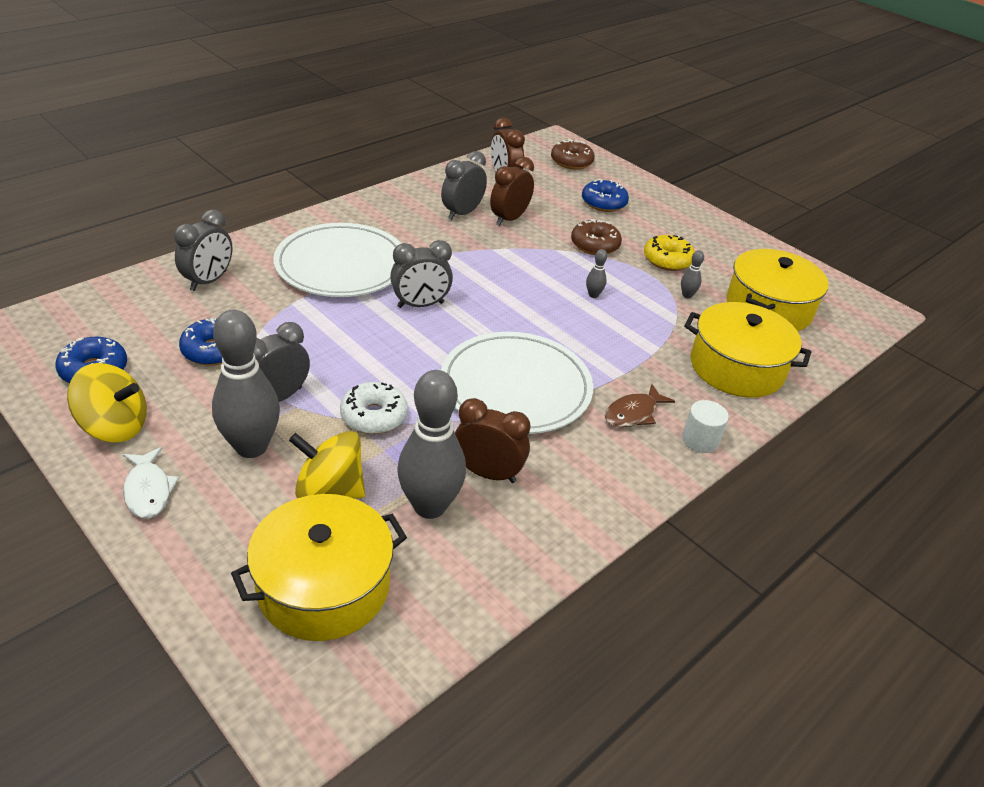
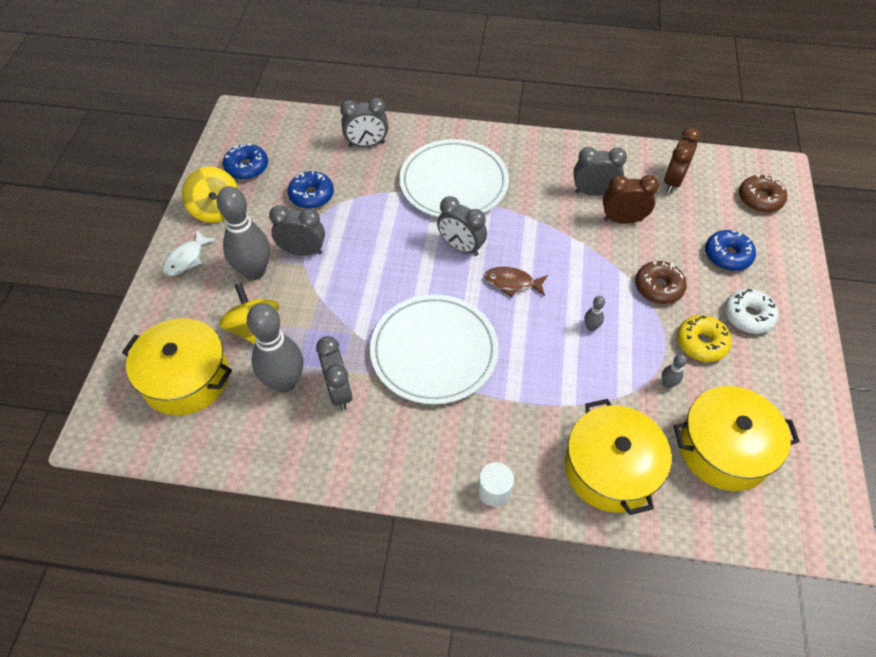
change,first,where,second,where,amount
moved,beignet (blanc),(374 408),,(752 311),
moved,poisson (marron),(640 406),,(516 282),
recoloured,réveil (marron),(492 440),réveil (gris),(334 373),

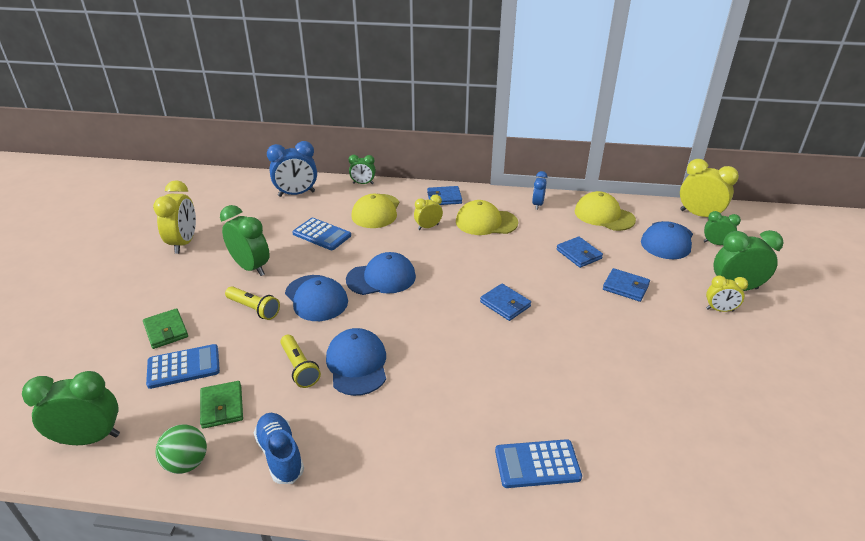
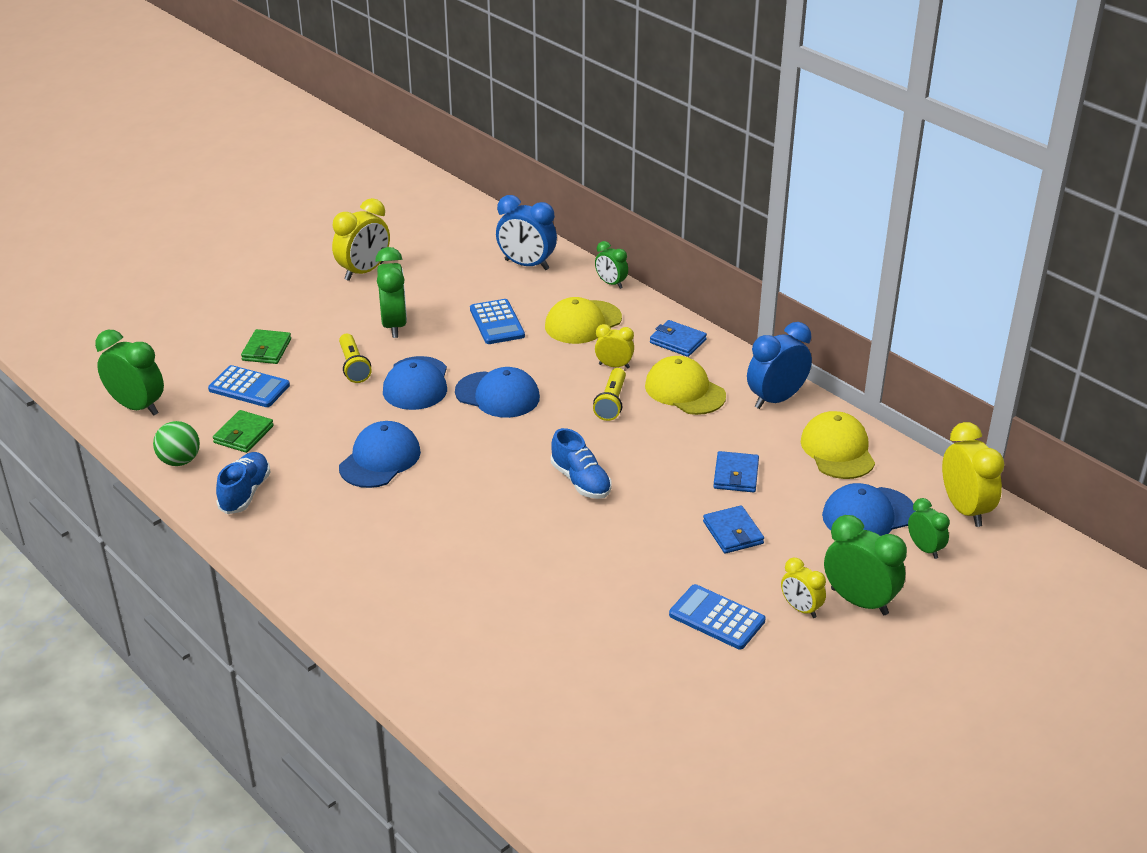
change,first,where,second,where,amount
resized,réveil (bleu),(540 190),,(779 365),x1.71
replaced,portefeuille (bleu),(505 302),chaussure (bleu),(581 463),
moved,lampe de poche (jaune),(300 361),,(609 394),
moved,calculatrice (bleu),(538 463),,(717 617),

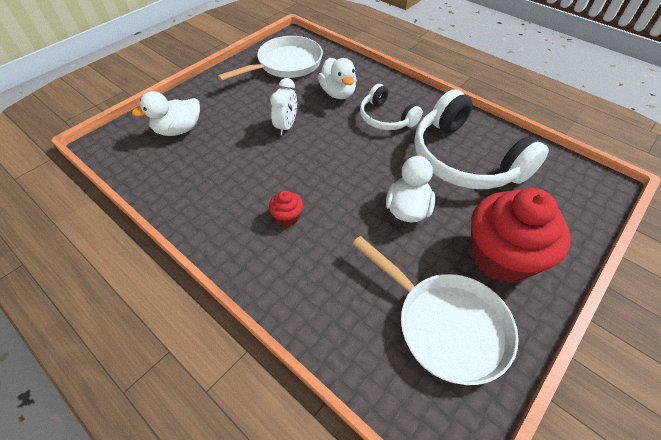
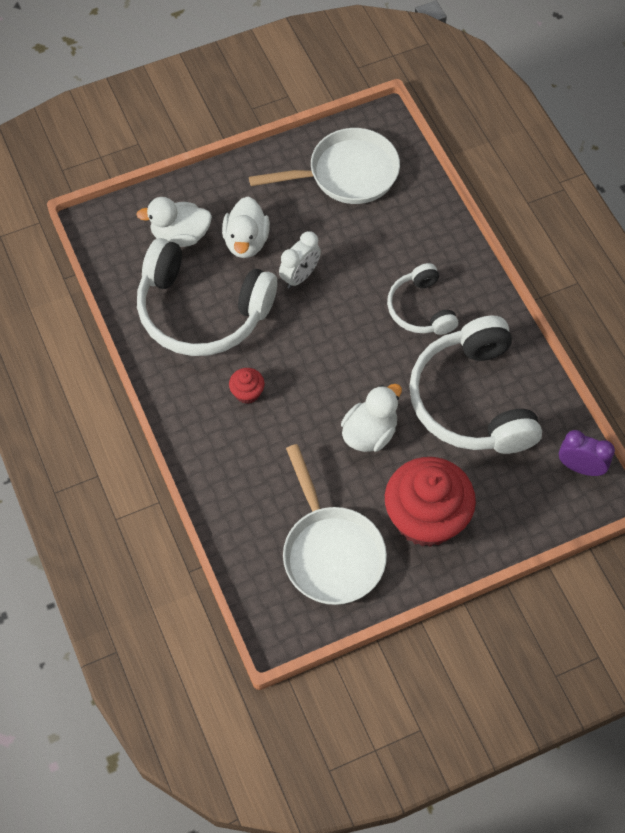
change,first,where,second,where,amount
moved,canard (blanc),(337 78),,(246 227),
added,,,casque audio (blanc),(207 297),
added,,,réveil (violet),(587 453),

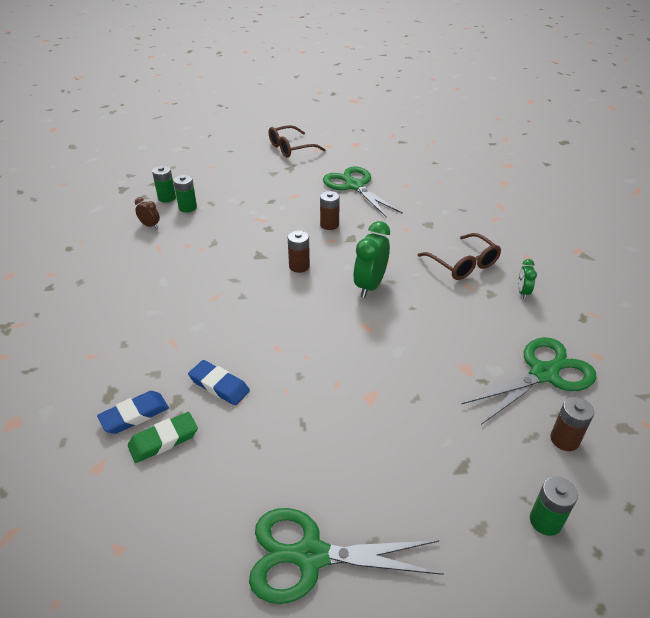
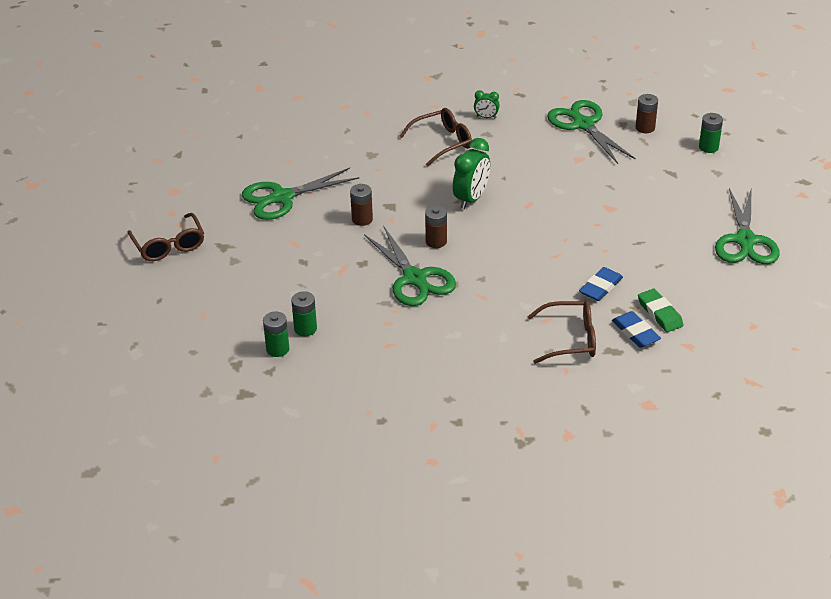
change,first,where,second,where,amount
removed,réveil (marron),(147 213),,,
turned,réveil (vert),(371 259),,(471 173),90 degrees counterclockwise
added,,,ciseaux (vert),(410 265),
added,,,lunettes (marron),(561 332),

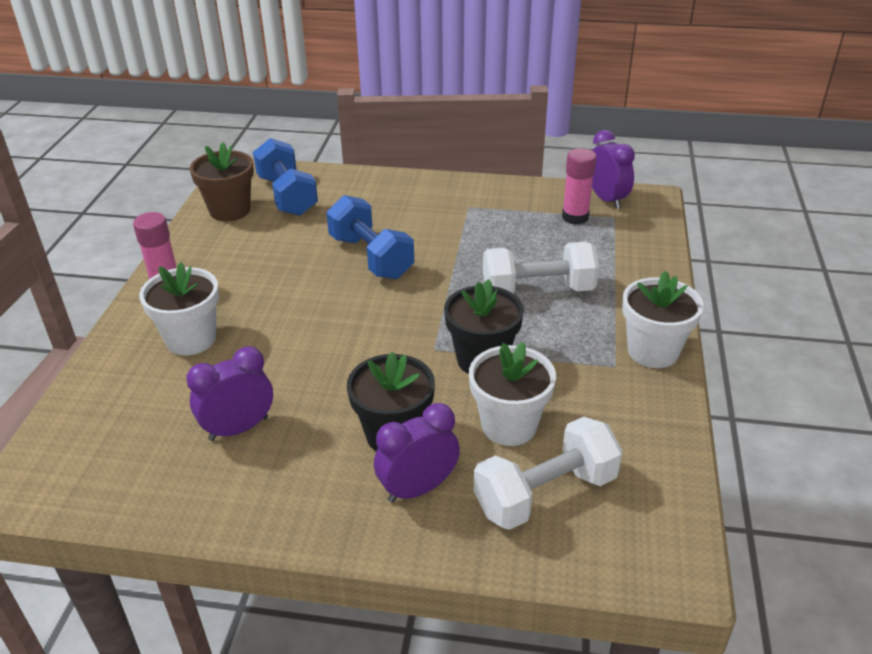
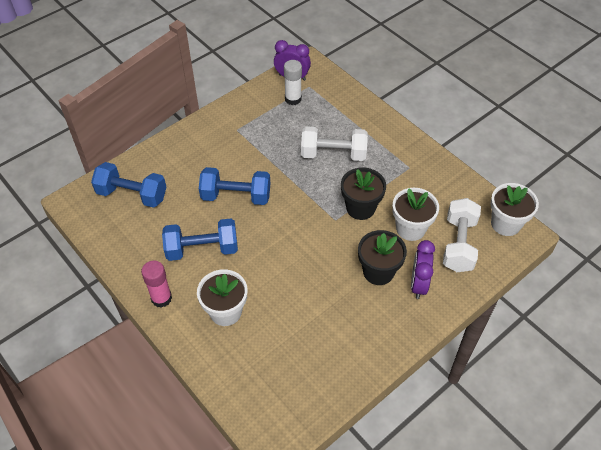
change,first,where,second,where,amount
removed,pot de fleurs (marron),(222 181),,,
recoloured,bâton de colle (rose),(579 186),bâton de colle (blanc),(293 82),
turned,haltère (blanc),(541 268),,(334 143),60 degrees clockwise
moved,pot de fleurs (blanc),(663 319),,(514 209),
removed,réveil (violet),(229 394),,,
added,,,haltère (bleu),(200 240),

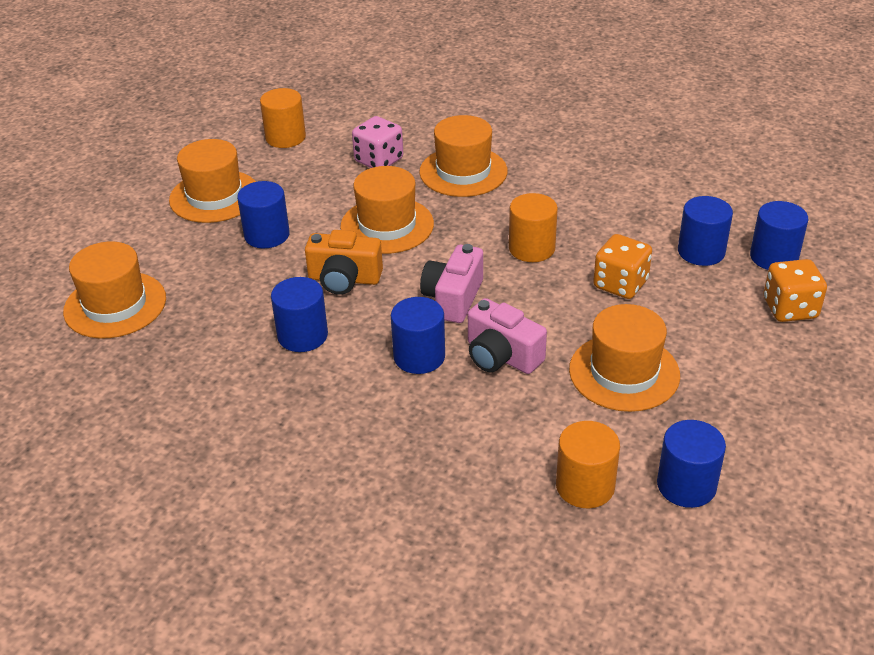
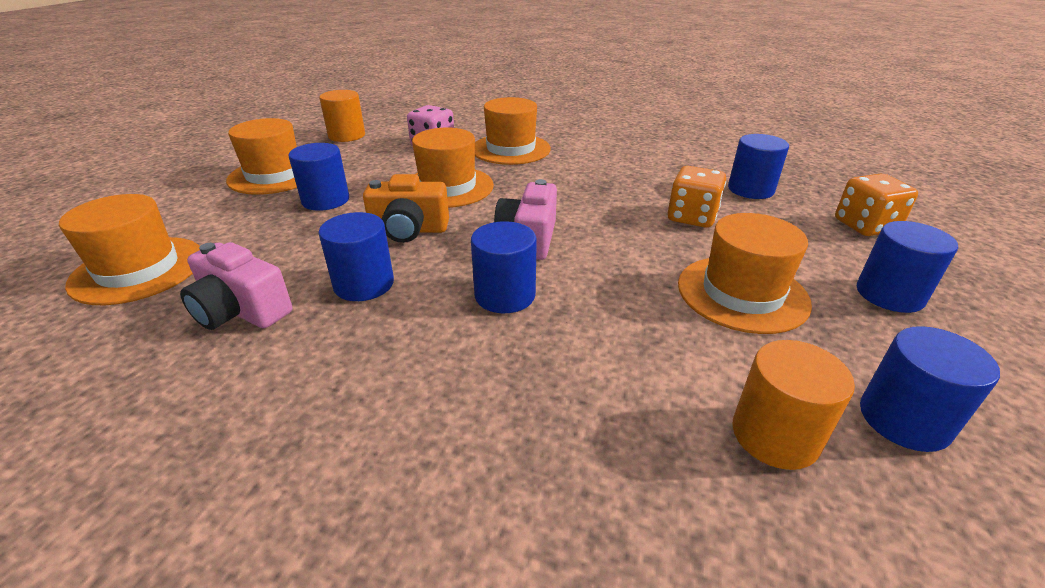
change,first,where,second,where,amount
removed,cylindre (orange),(533 227),,,
moved,cylindre (bleu),(779 235),,(907 267),
moved,appareil photo (rose),(507 336),,(236 286),

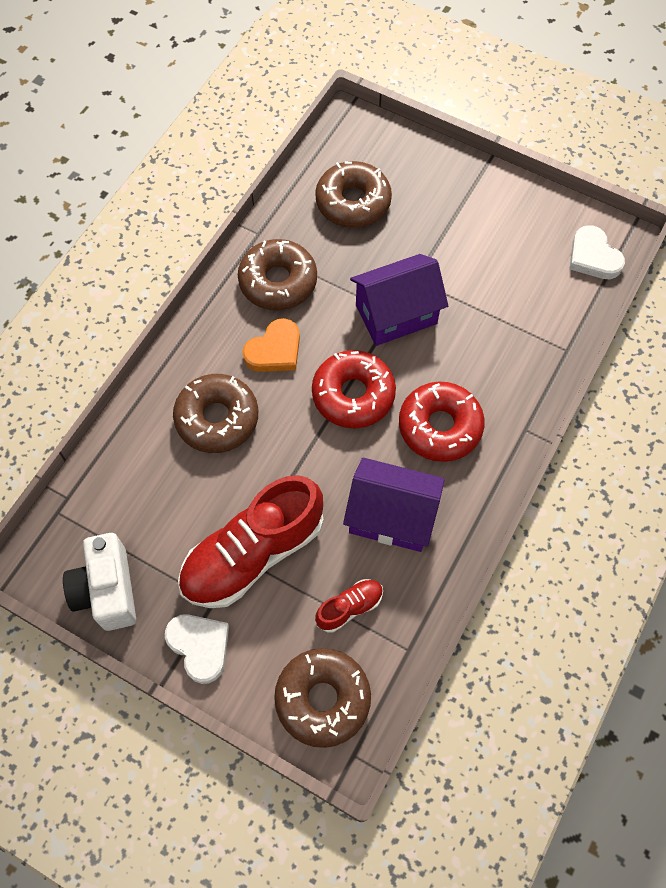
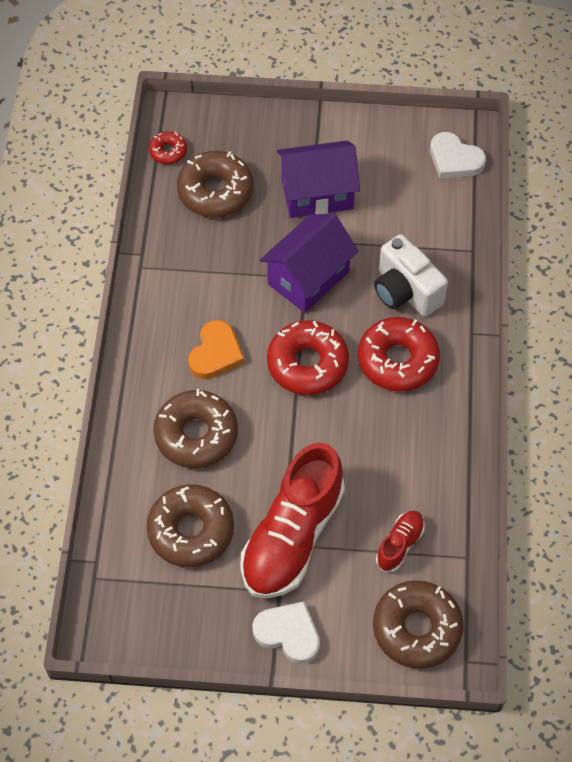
change,first,where,second,where,amount
moved,beignet (marron),(277 274),,(190 525),
moved,maison (violet),(394 504),,(318 179),
moved,appareil photo (blanc),(99 582),,(411 275),
added,,,beignet (rouge),(168 147),

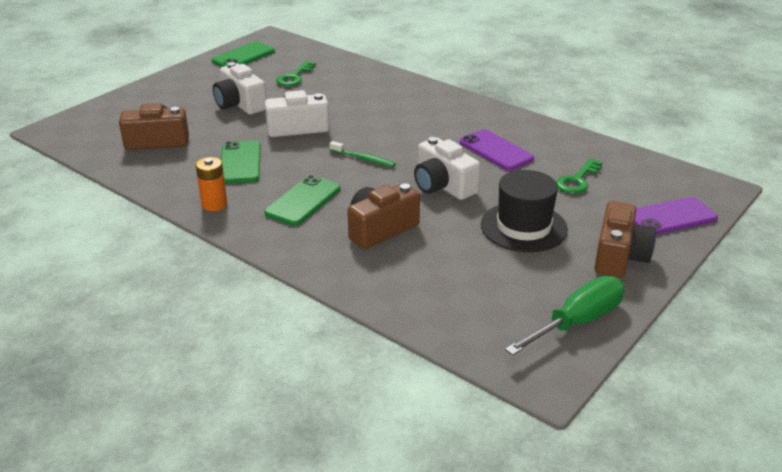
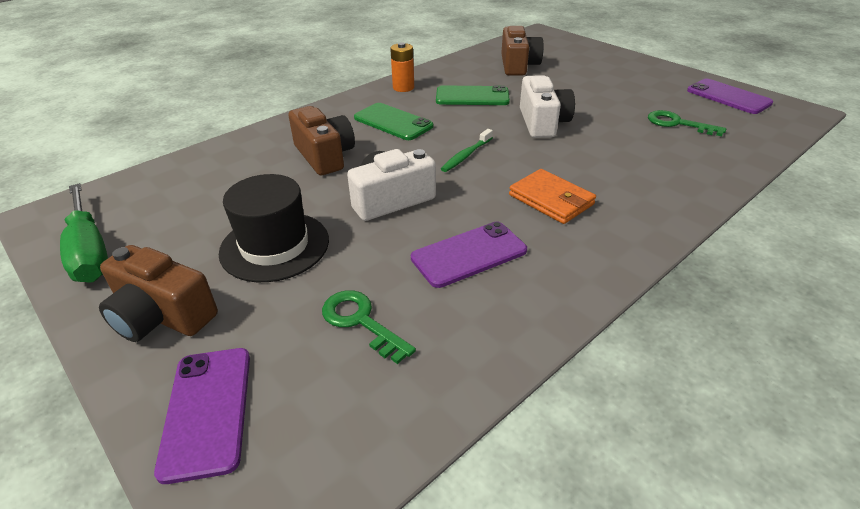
change,first,where,second,where,amount
recoloured,téléphone (vert),(243 54),téléphone (violet),(730 96),
removed,appareil photo (blanc),(240 88),,,
added,,,portefeuille (orange),(552 196),

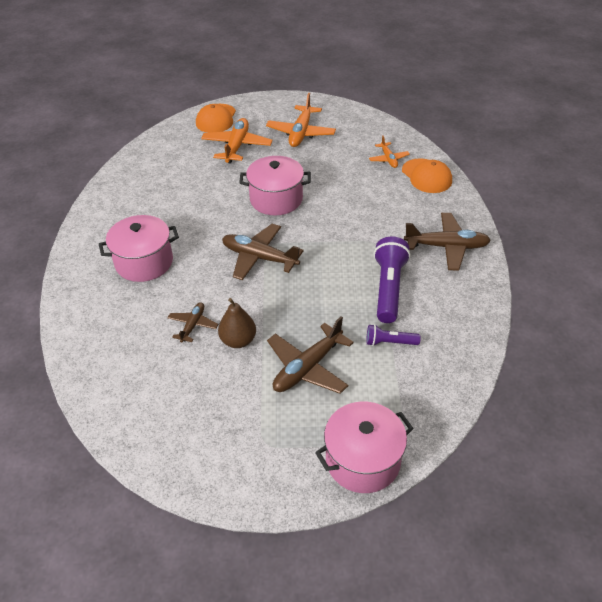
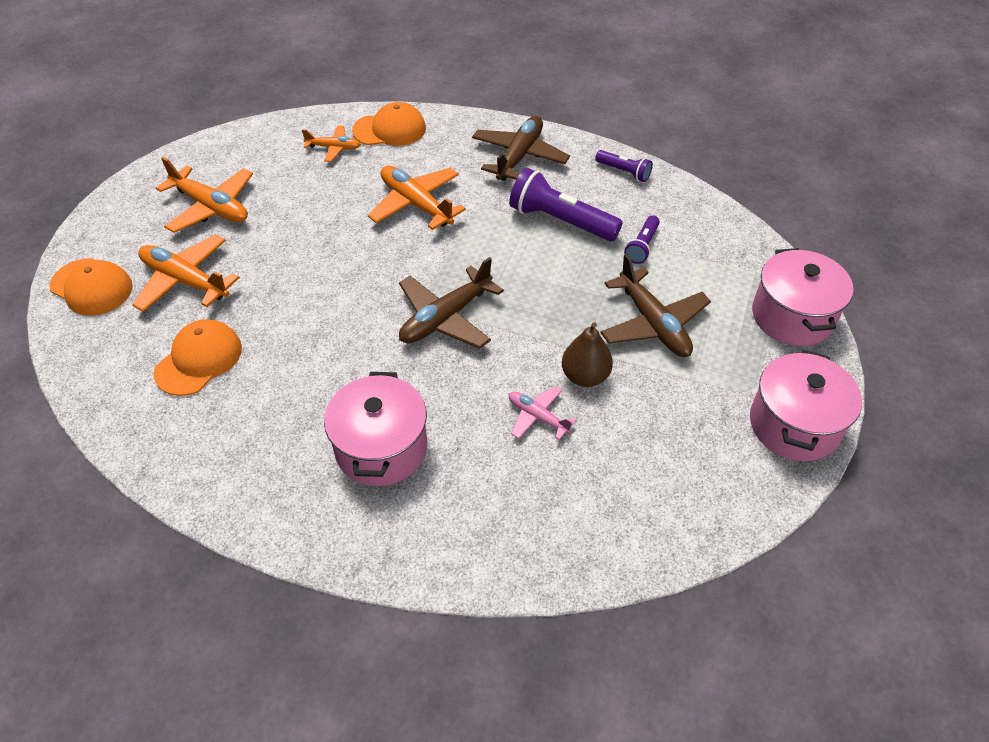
change,first,where,second,where,amount
moved,marmite (rose),(275 185),,(806 405),
recoloured,avion (marron),(192 322),avion (rose),(542 413),
added,,,lampe de poche (violet),(624 166),
added,,,avion (orange),(417 198),
added,,,casquette (orange),(197 357),

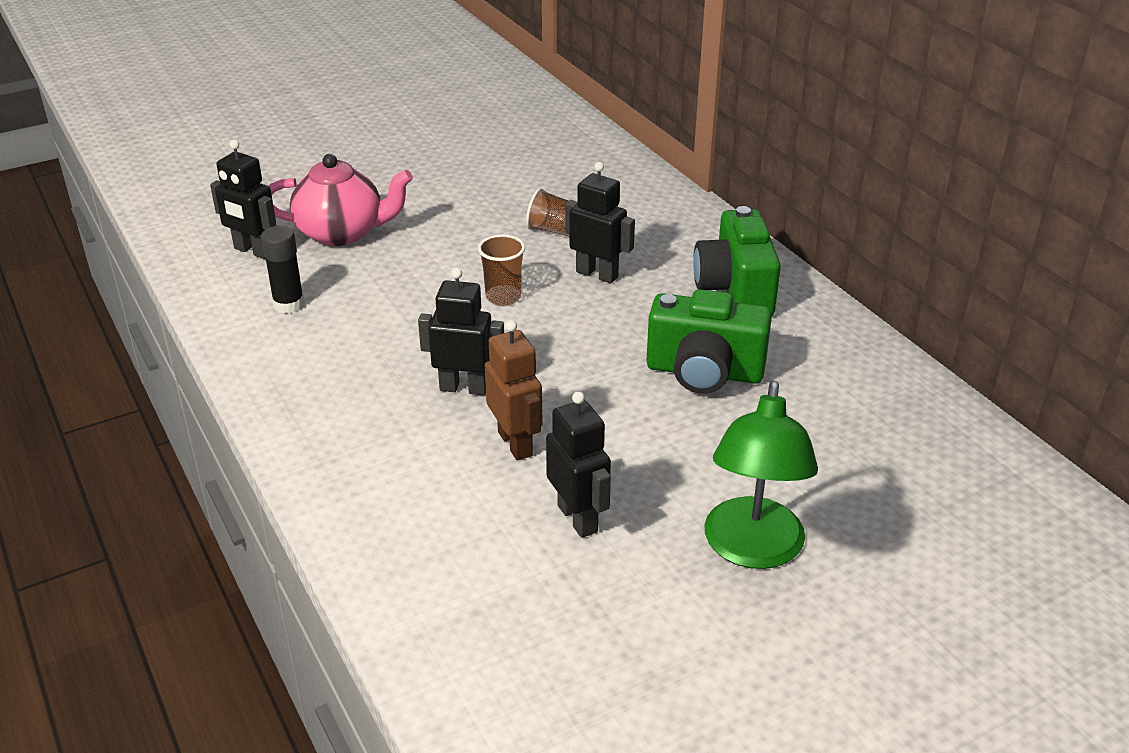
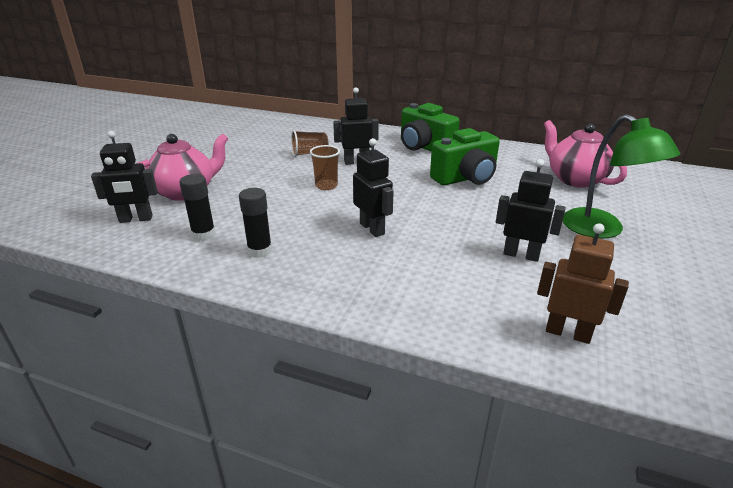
change,first,where,second,where,amount
turned,robot (noir),(461 332),,(373 187),90 degrees clockwise
moved,robot (marron),(514 390),,(583 283),
added,,,théière (rose),(585 154),
added,,,bâton de colle (noir),(255 223),

